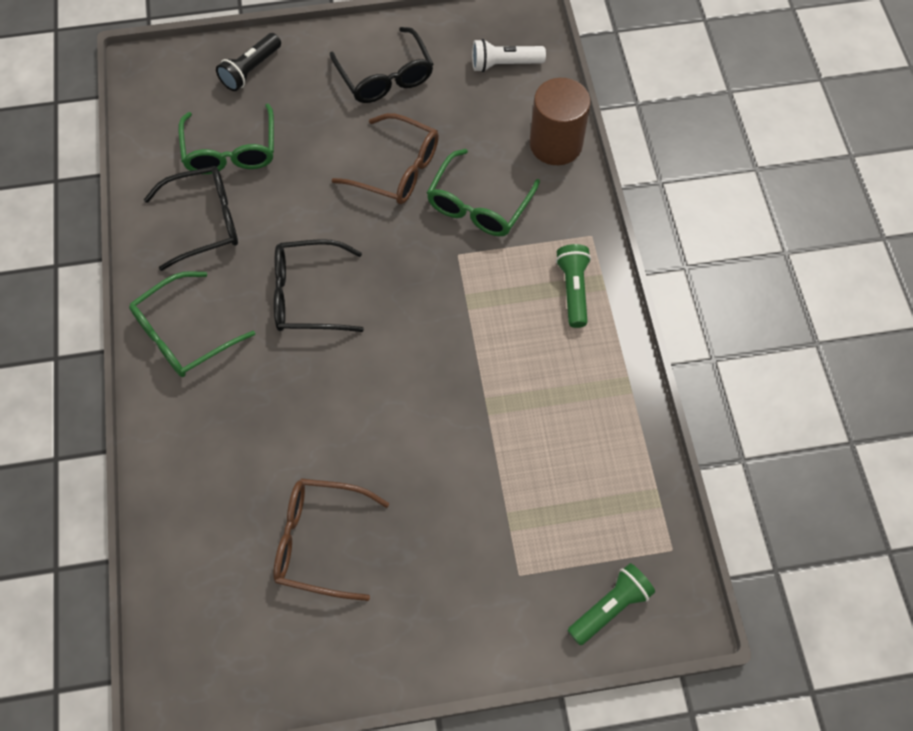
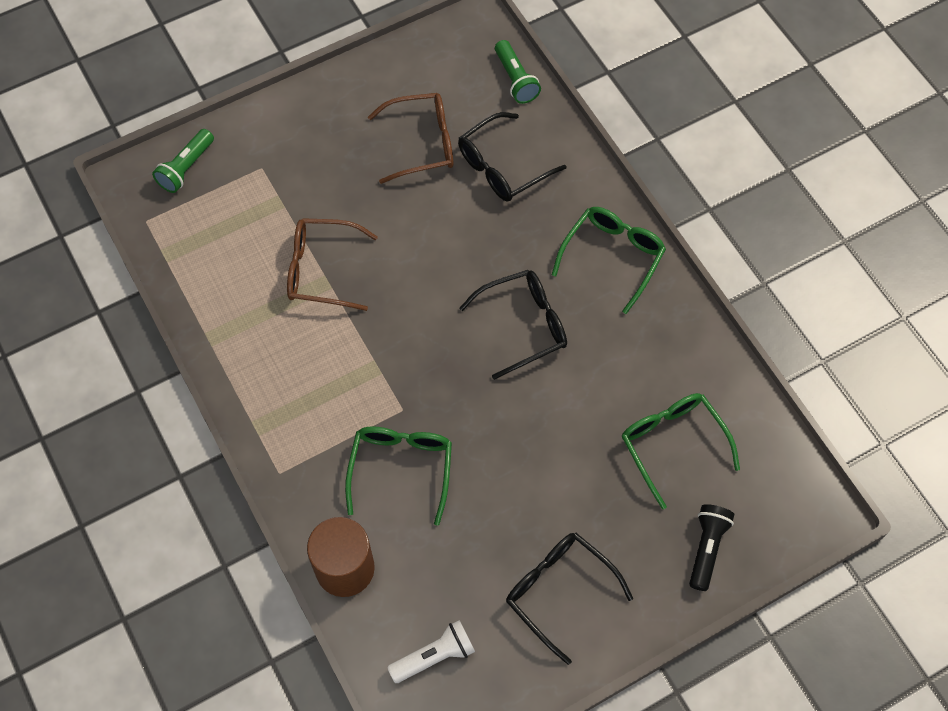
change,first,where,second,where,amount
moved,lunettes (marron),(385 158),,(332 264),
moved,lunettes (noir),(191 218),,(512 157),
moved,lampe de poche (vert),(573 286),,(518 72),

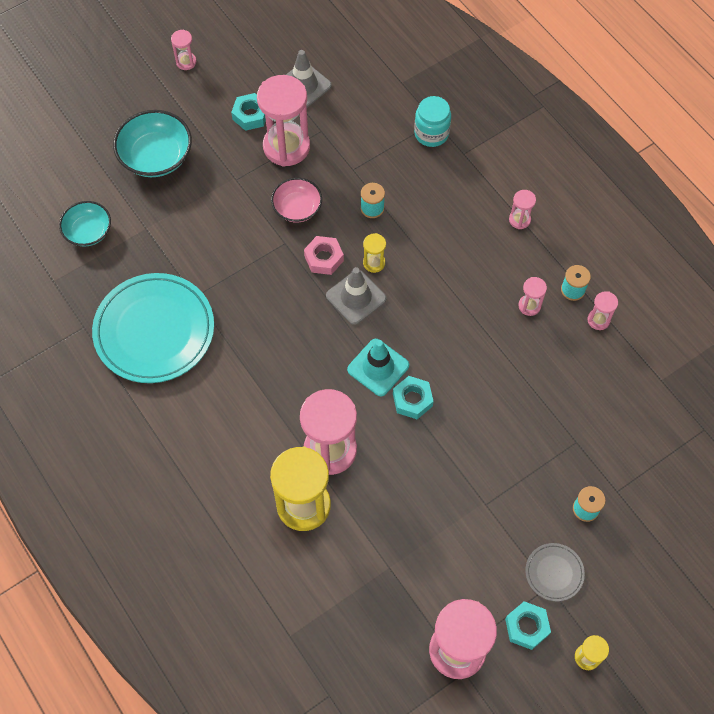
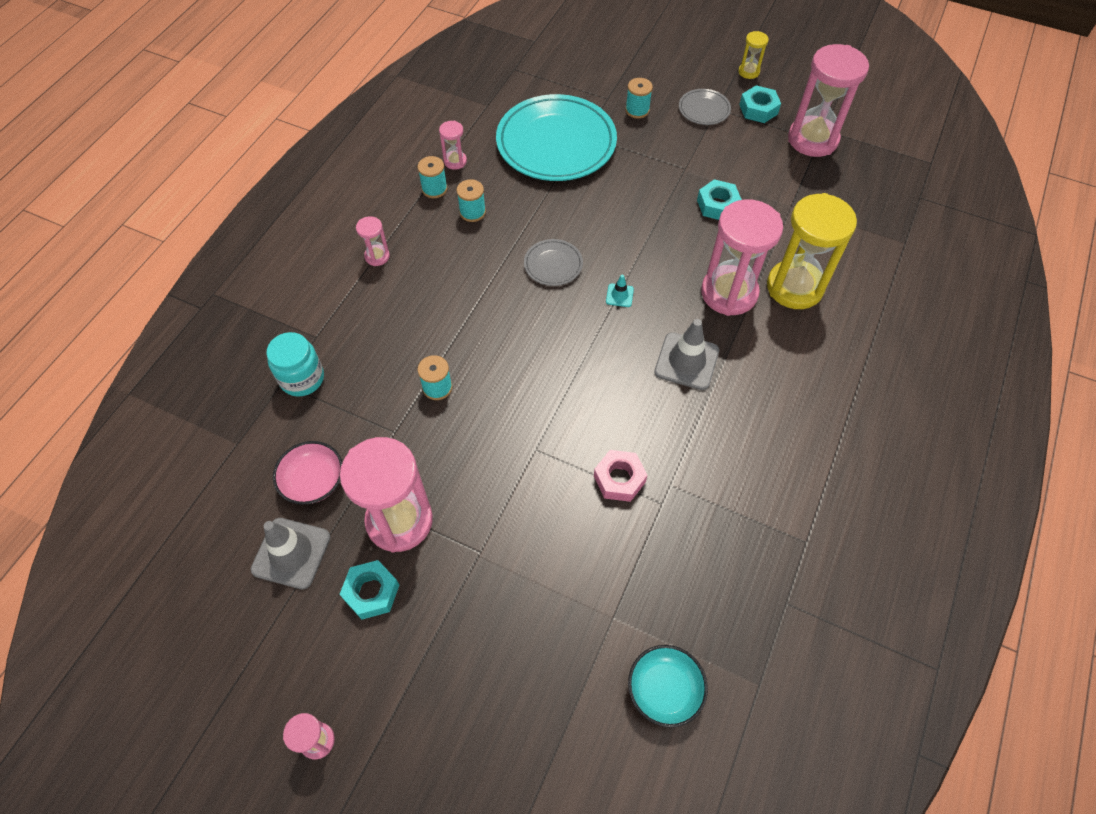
change,first,where,second,where,amount
removed,bol (turquoise),(152 143),,,
moved,bol (rose),(296 200),,(307 473),
removed,sablier (jaune),(374 253),,,
moved,écrou (rose),(324 255),,(620 476),
moved,cône de chantier (gris),(356 296),,(686 354),
moved,assiette (turquoise),(153 328),,(556 137),
replaced,sablier (rose),(532 296),bobine (turquoise),(471 200),
resized,cône de chantier (turquoise),(378 367),,(620 291),x0.49
moved,écrou (turquoise),(413 397),,(719 199),
added,,,assiette (gris),(553 262),

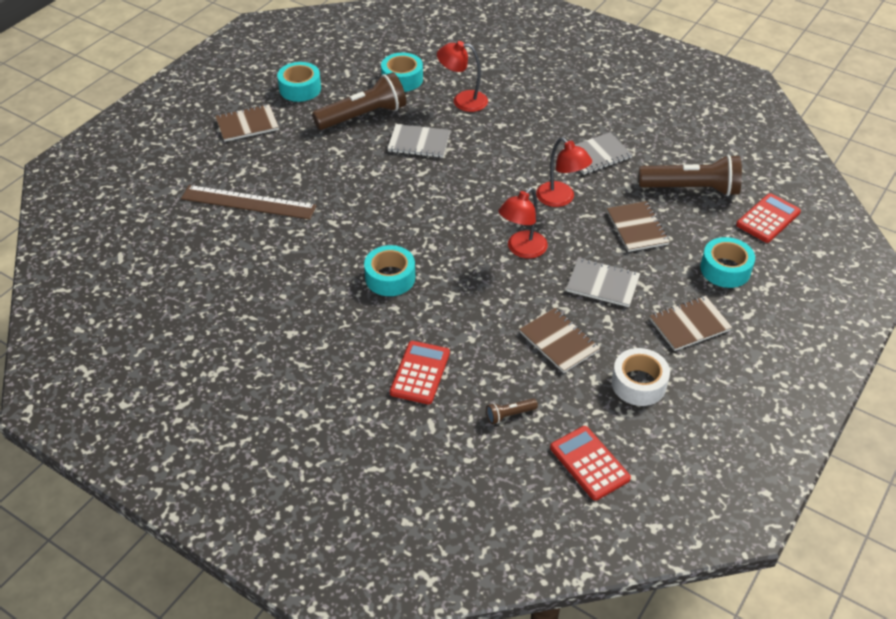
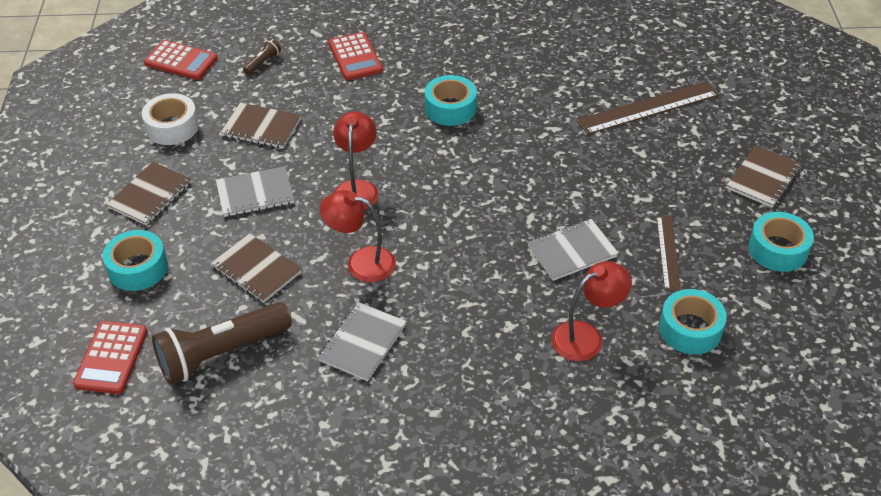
change,first,where,second,where,amount
replaced,lampe de poche (marron),(359 101),règle (marron),(668 253),

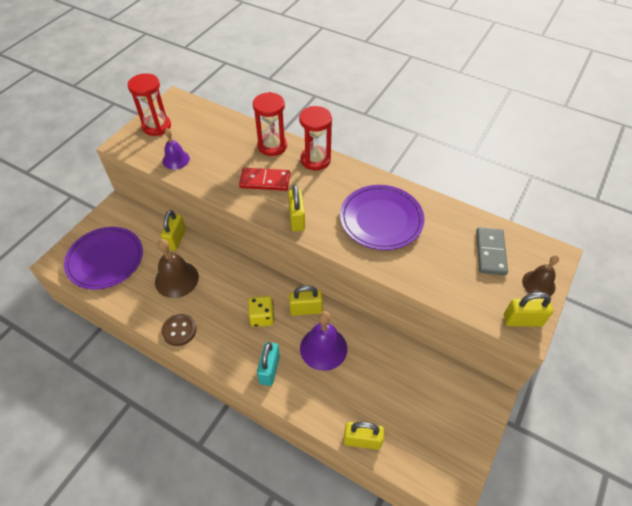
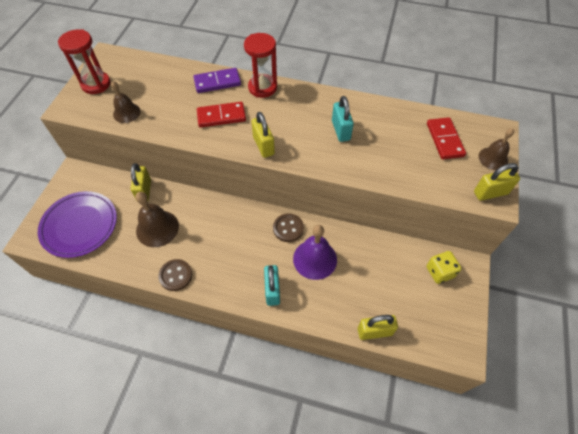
change,first,where,second,where,amount
replaced,sablier (rouge),(270 124),domino (violet),(217 80),
recoloured,cloche (violet),(176 149),cloche (marron),(126 102),
replaced,assiette (violet),(382 217),cadenas (turquoise),(343 119),
recoloured,domino (gris),(492 251),domino (rouge),(446 138),
replaced,cadenas (jaune),(306 300),bouton (marron),(288 227),
moved,dé (jaune),(261 311),,(443 267),

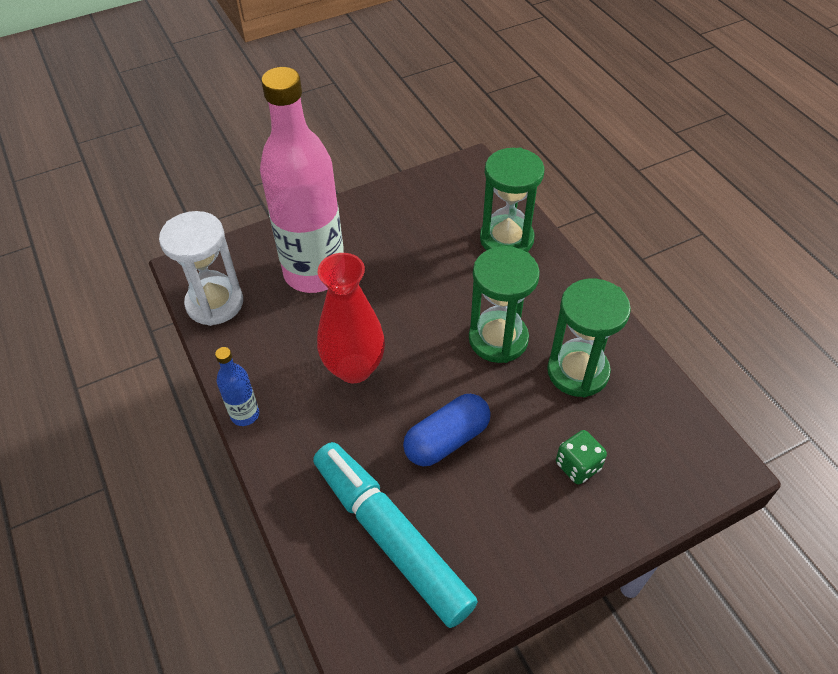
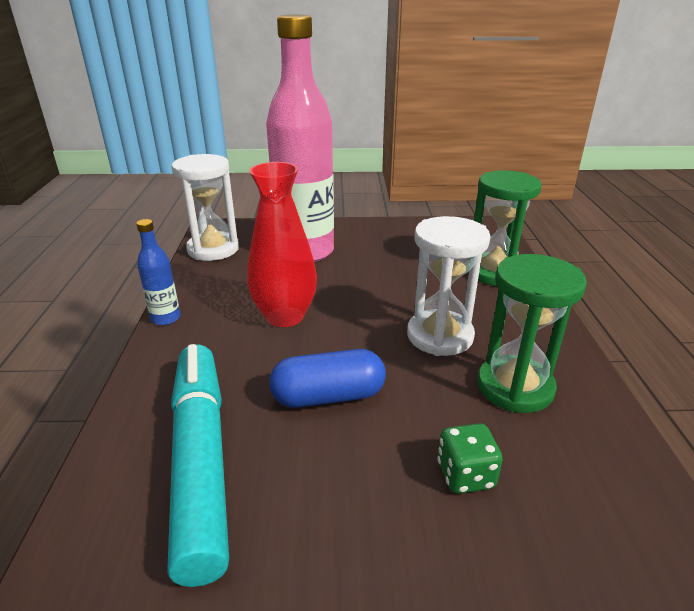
change,first,where,second,where,amount
recoloured,sablier (vert),(504 304),sablier (blanc),(448 286),

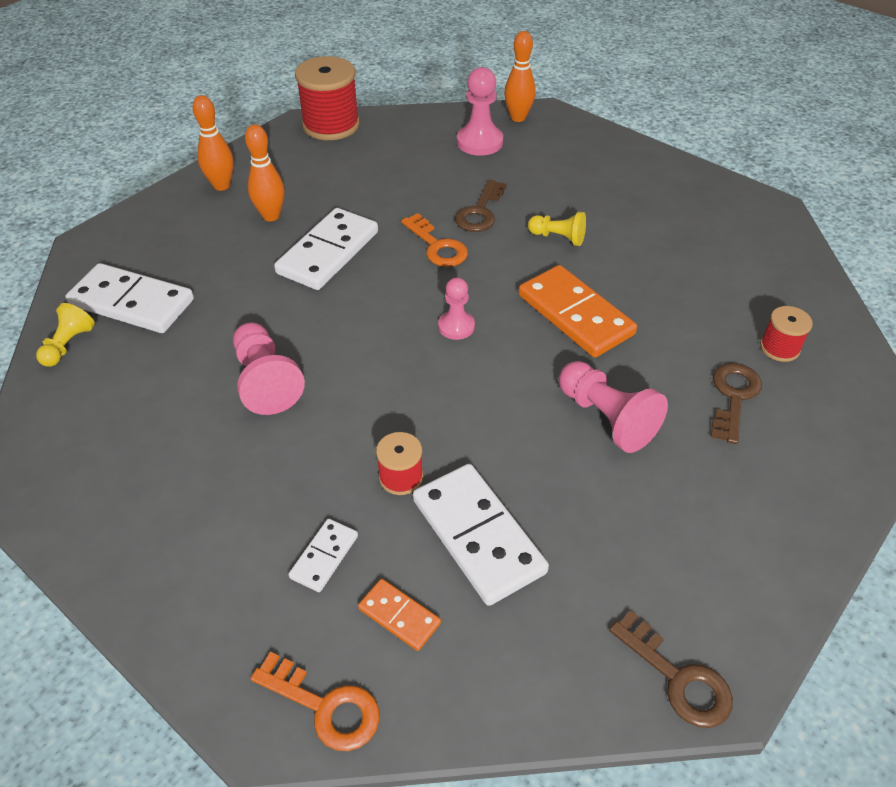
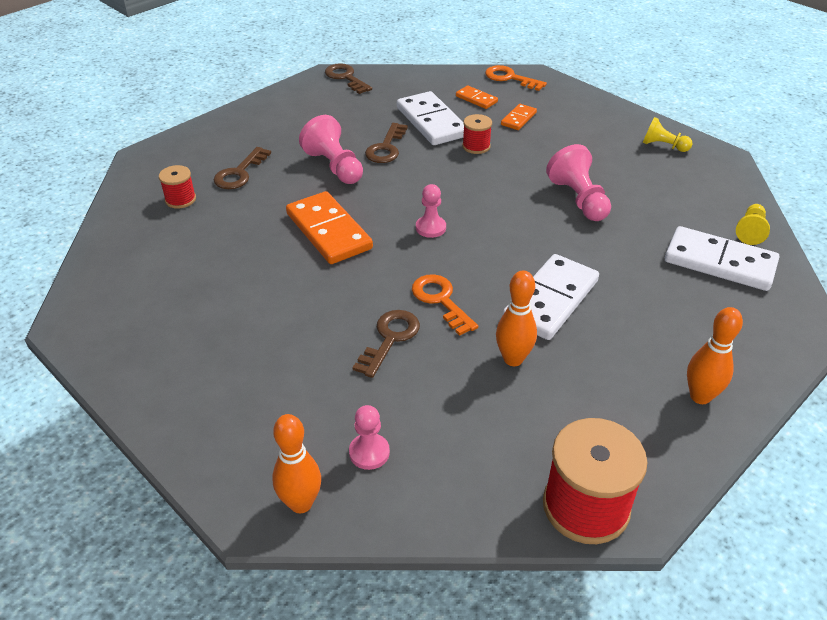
change,first,where,second,where,amount
resized,pion (rose),(480 111),,(369 437),x0.62
moved,quille (orange),(265 172),,(516 318),
moved,pion (jaune),(557 229),,(667 134),
recoloured,domino (blanc),(323 555),domino (orange),(519 117),
added,,,clé (marron),(386 143),

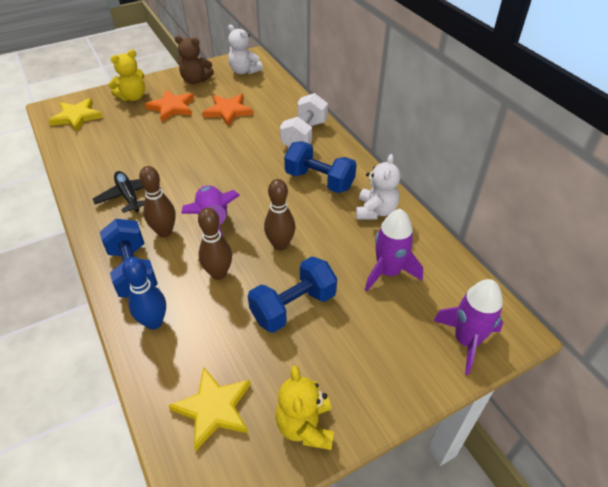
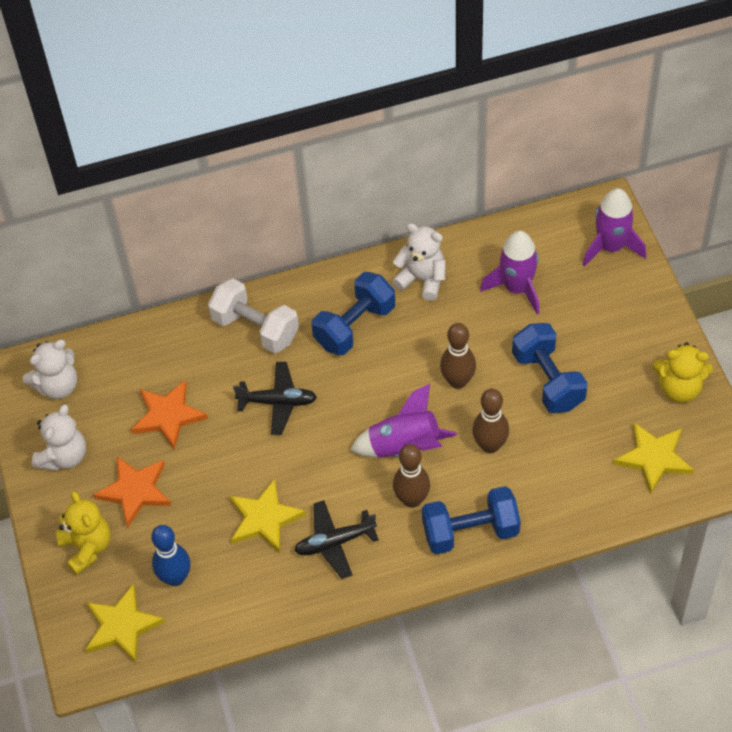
change,first,where,second,where,amount
recoloured,ours en peluche (marron),(194 60),ours en peluche (blanc),(59 437),
moved,quille (bleu),(144 293),,(171 555),
added,,,avion (noir),(275 398),
added,,,étoile (jaune),(267 516),

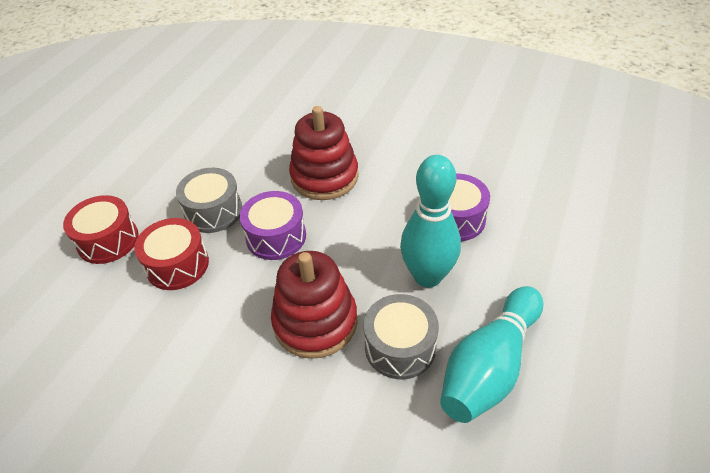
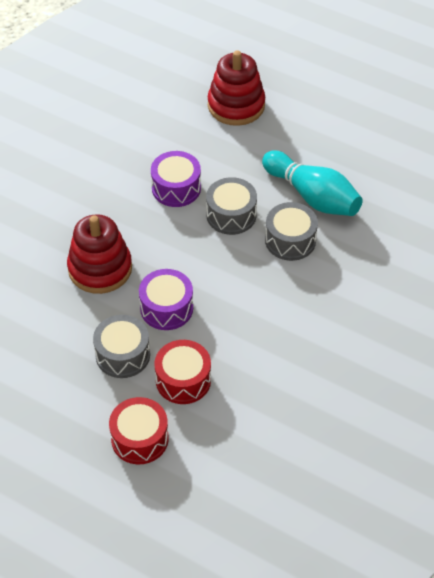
change,first,where,second,where,amount
replaced,quille (turquoise),(430 221),tambour (gris),(231 206),
moved,jouet à empiler (rouge),(314 305),,(236 88),

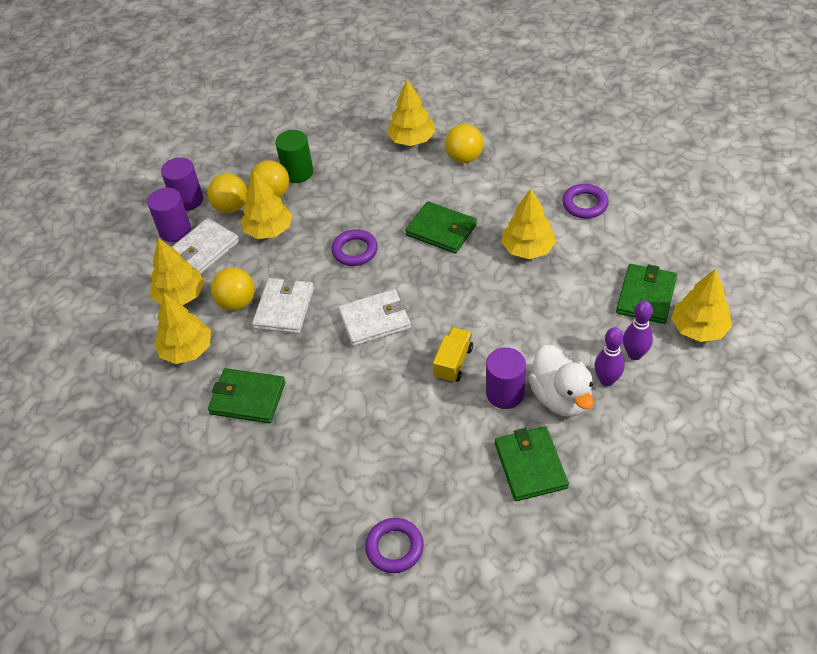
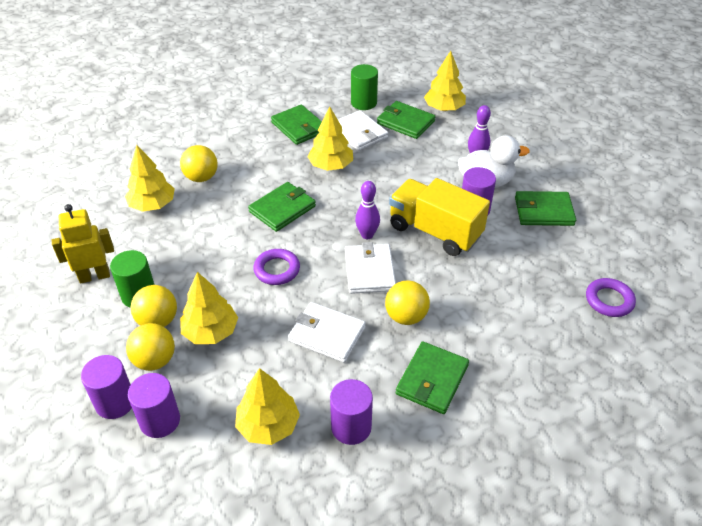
change,first,where,second,where,amount
replaced,anneau (violet),(585 201),portefeuille (vert),(296 124),
moved,portefeuille (blanc),(206 246),,(363 130),
moved,balle (jaune),(233 289),,(407 302),
replaced,arbre (jaune),(182 329),cylindre (violet),(351 412),
moved,quille (violet),(638 330),,(367 210),
resized,camion (jaune),(453 355),,(439 217),x1.92
added,,,cylindre (vert),(364 87),
added,,,robot (jaune),(83 243),

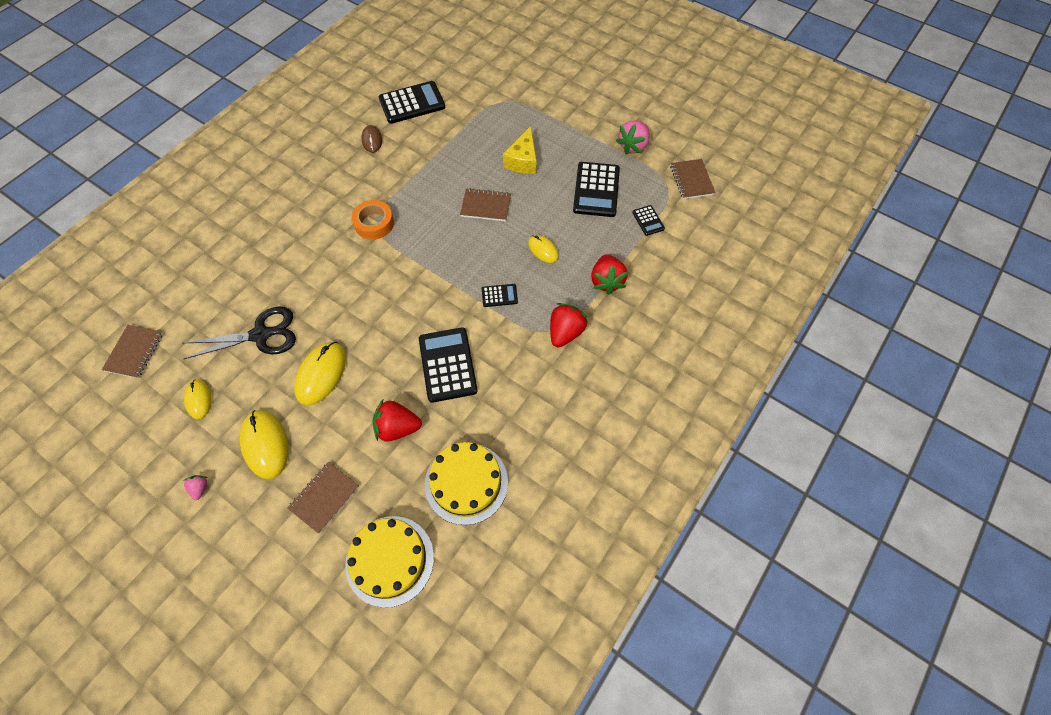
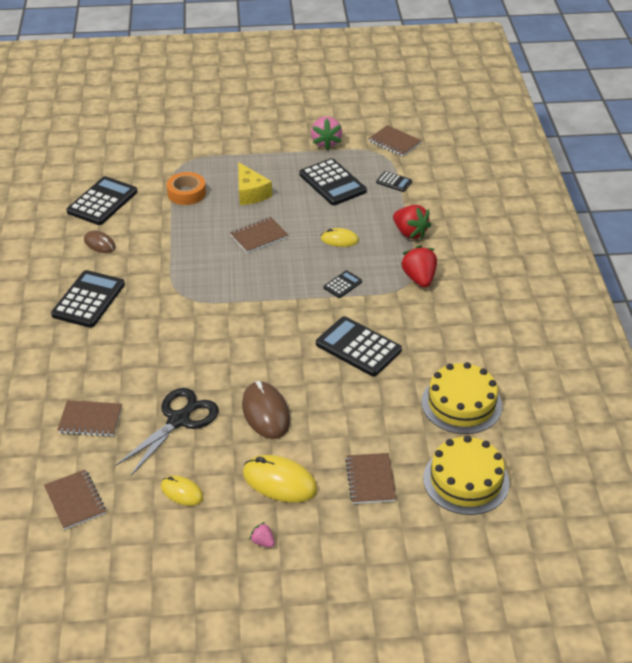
change,first,where,second,where,amount
moved,ruban adhésif (orange),(373 220),,(186 188),
recoloured,souris (jaune),(320 374),souris (marron),(266 410),
removed,fraise (rouge),(397 421),,,
added,,,calculatrice (noir),(88 299),
added,,,carnet (marron),(89 418),

